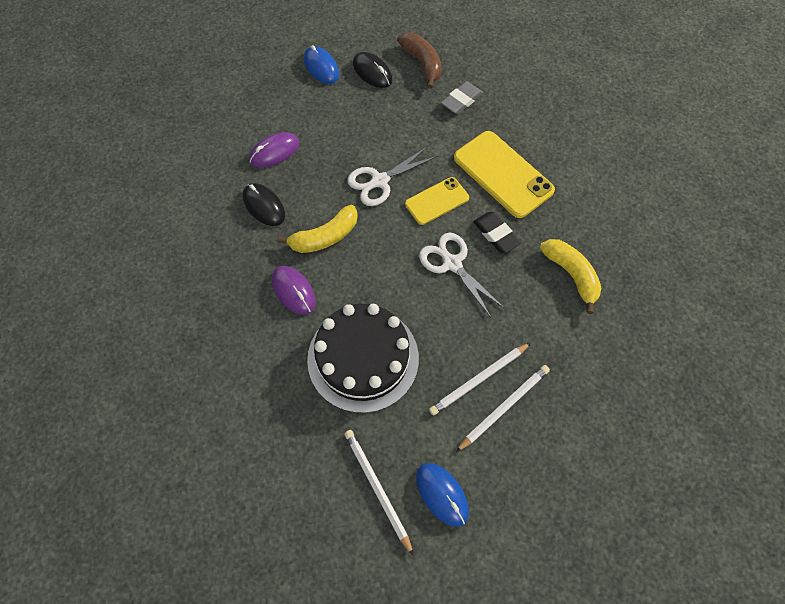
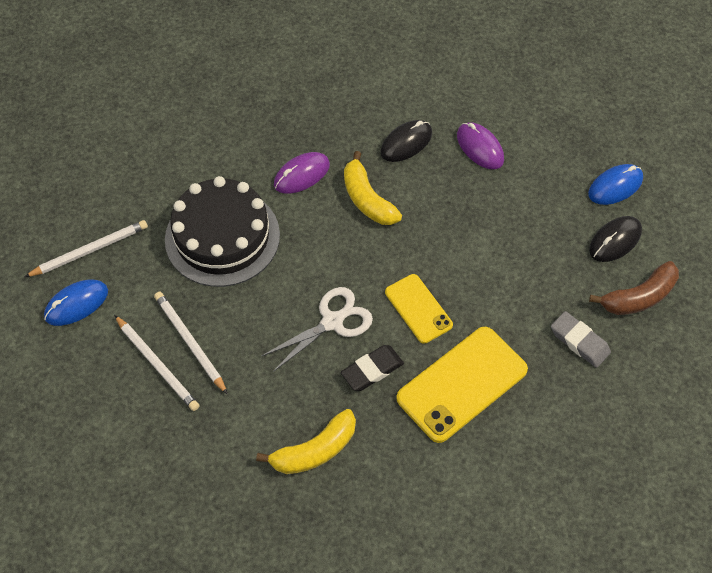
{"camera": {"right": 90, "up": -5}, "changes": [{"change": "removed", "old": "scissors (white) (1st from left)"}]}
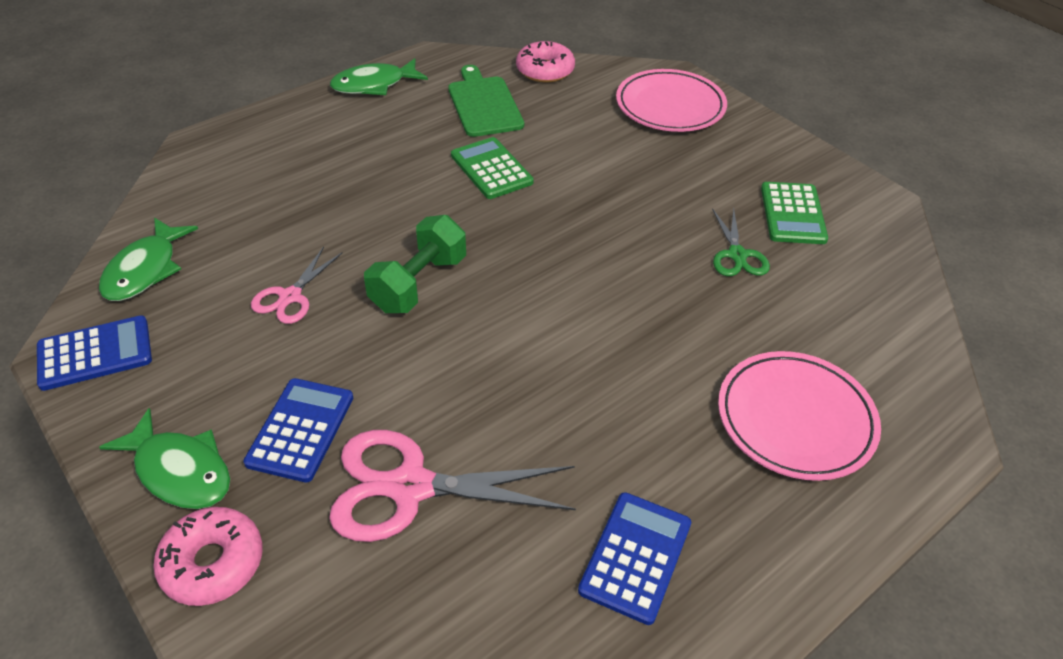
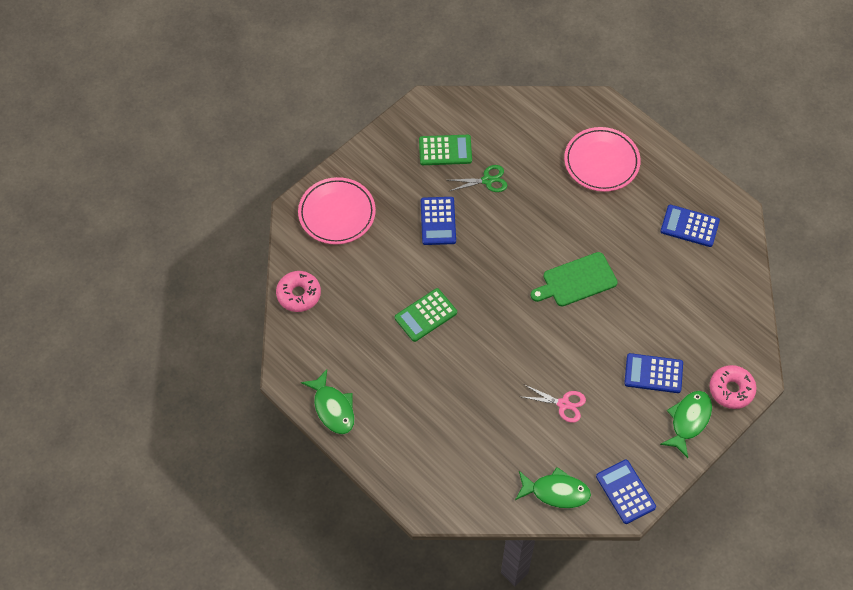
{"camera": {"right": -95, "up": 15}, "changes": [{"change": "added", "new": "calculator (blue) (1st from left)"}, {"change": "moved", "old": "cutting board (green)"}, {"change": "removed", "old": "scissors (pink) (2nd from left)"}, {"change": "removed", "old": "dumbbell (green)"}]}
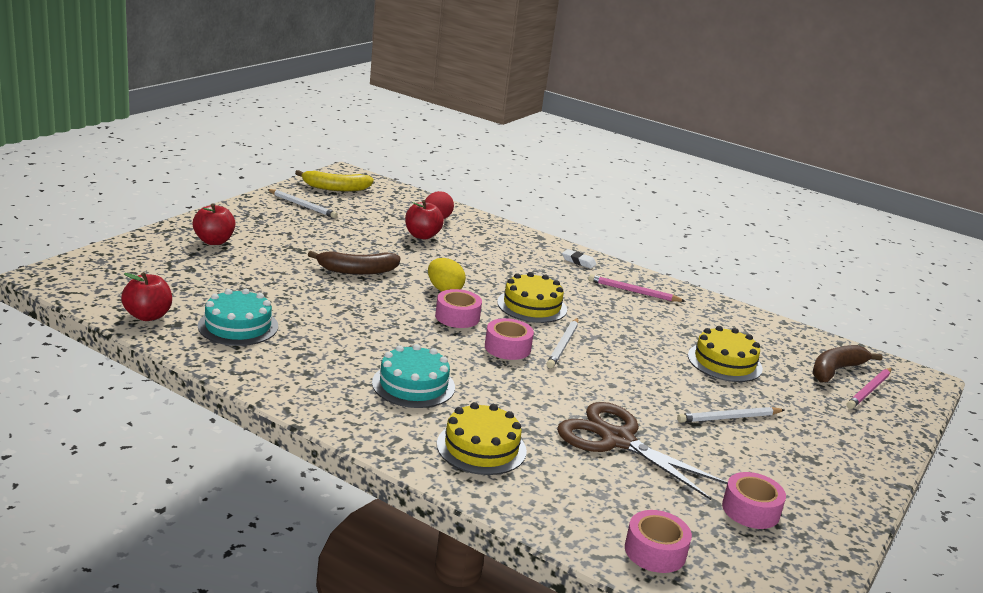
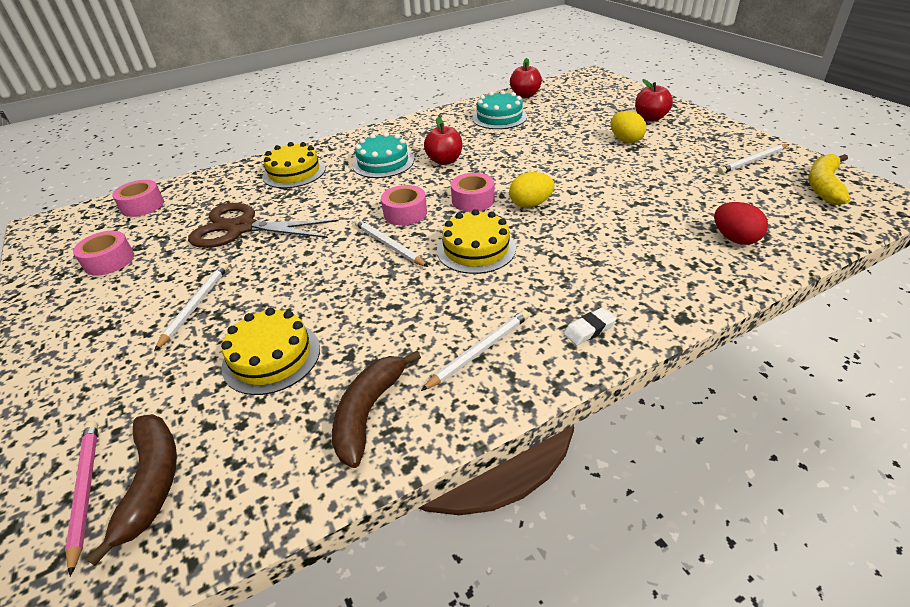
{"camera": {"right": 125, "up": 15}, "changes": [{"change": "turned", "old": "scissors (brown)", "degrees": -150}, {"change": "moved", "old": "banana (brown) (1st from left in the first image)", "new": "banana (brown) (2nd from left)"}, {"change": "recoloured", "old": "pencil (pink) (1st from left)", "new": "pencil (white) (3rd from left)"}, {"change": "moved", "old": "apple (red) (3rd from left in the first image)", "new": "apple (red) (1st from left)"}, {"change": "added", "new": "egg (yellow) (2nd from left)"}]}
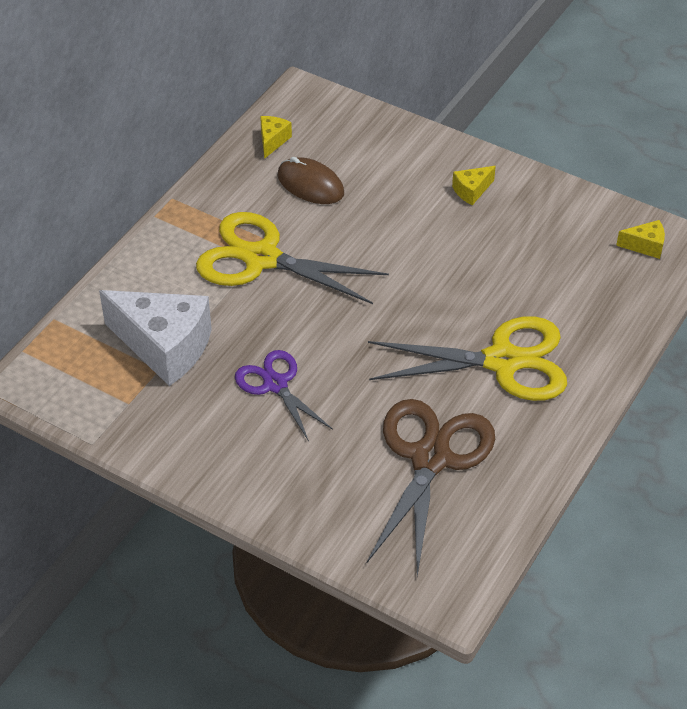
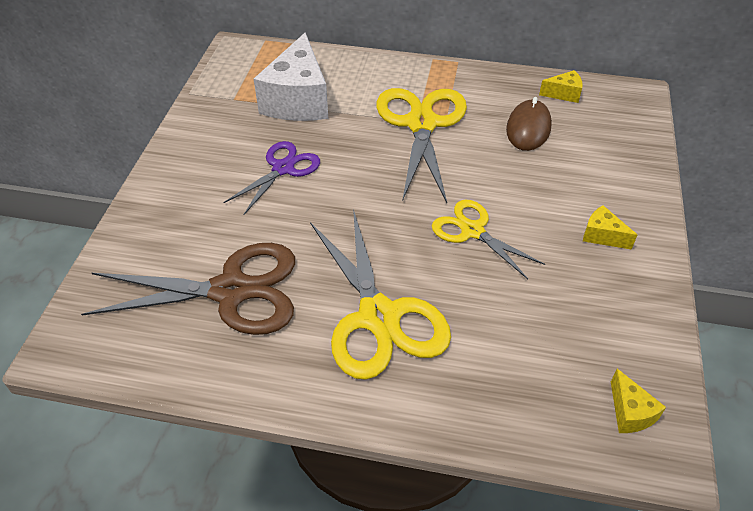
{"camera": {"right": 70, "up": 0}, "changes": [{"change": "added", "new": "scissors (yellow) (3rd from left)"}]}
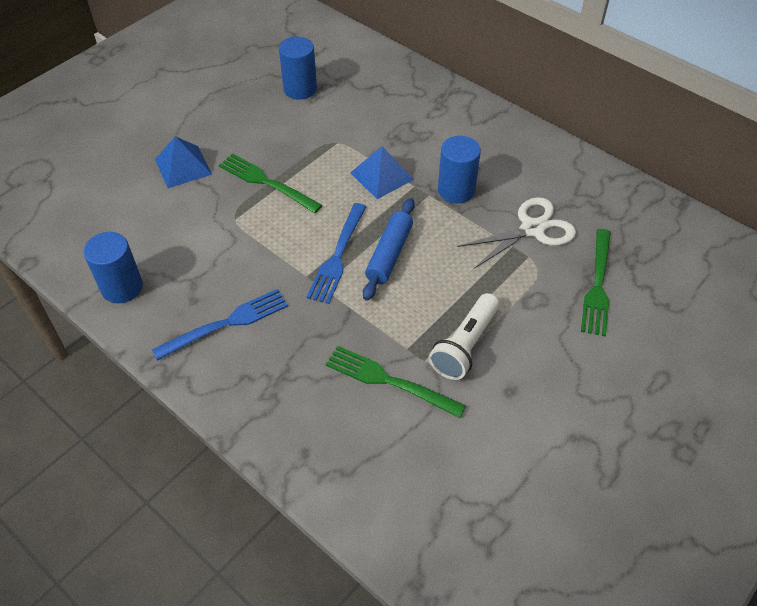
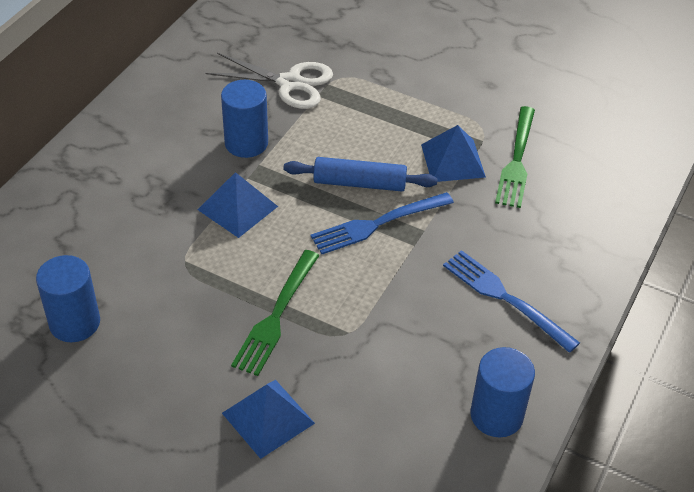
{"camera": {"right": -105, "up": -5}, "changes": [{"change": "turned", "old": "scissors (white)", "degrees": 150}, {"change": "turned", "old": "fork (blue) (2nd from left in the first image)", "degrees": 150}, {"change": "added", "new": "pyramid (blue) (3rd from left)"}, {"change": "removed", "old": "flashlight (white)"}, {"change": "removed", "old": "fork (green) (3rd from left)"}]}
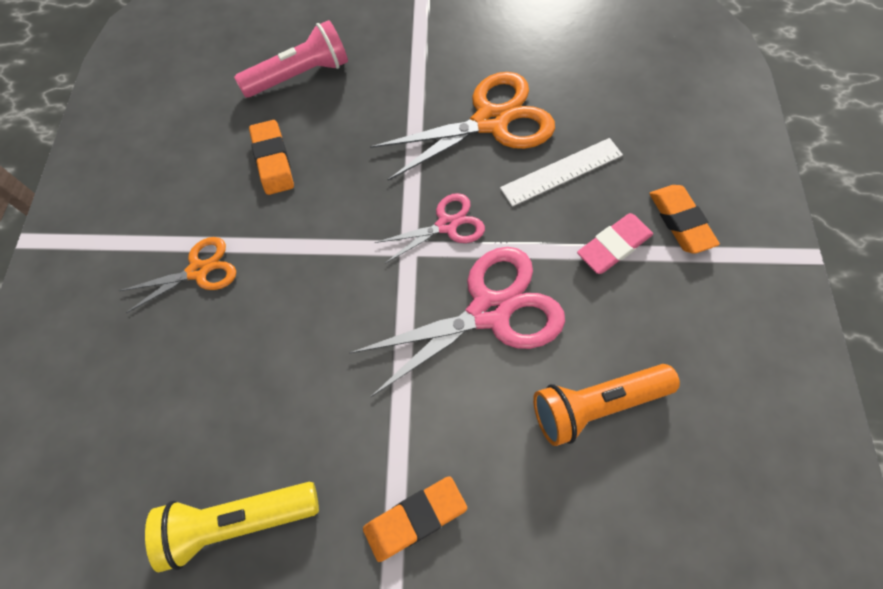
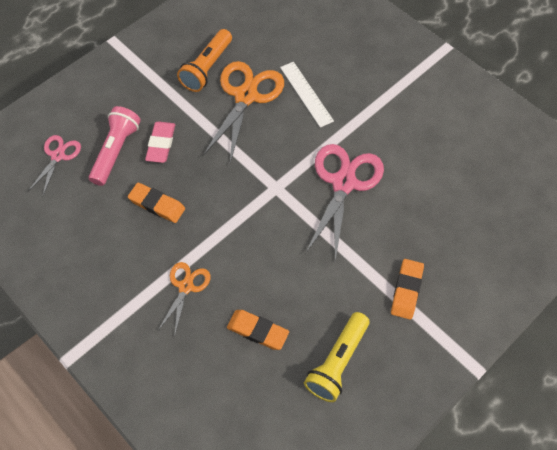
{"camera": {"right": -45, "up": -5}, "changes": [{"change": "moved", "old": "scissors (pink) (1st from left)"}, {"change": "moved", "old": "eraser (pink)"}, {"change": "moved", "old": "flashlight (orange)"}, {"change": "moved", "old": "eraser (orange) (3rd from left in the first image)", "new": "eraser (orange) (2nd from left)"}, {"change": "turned", "old": "ruler (white)", "degrees": -45}]}
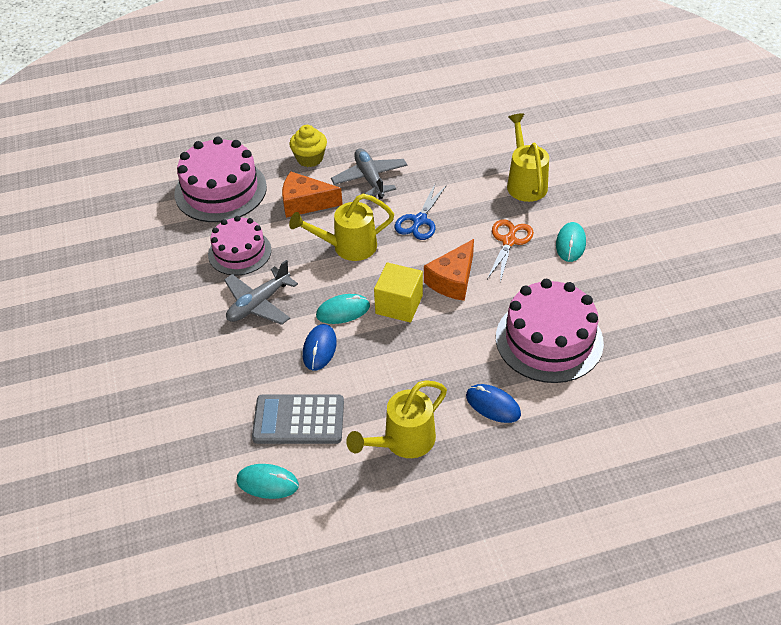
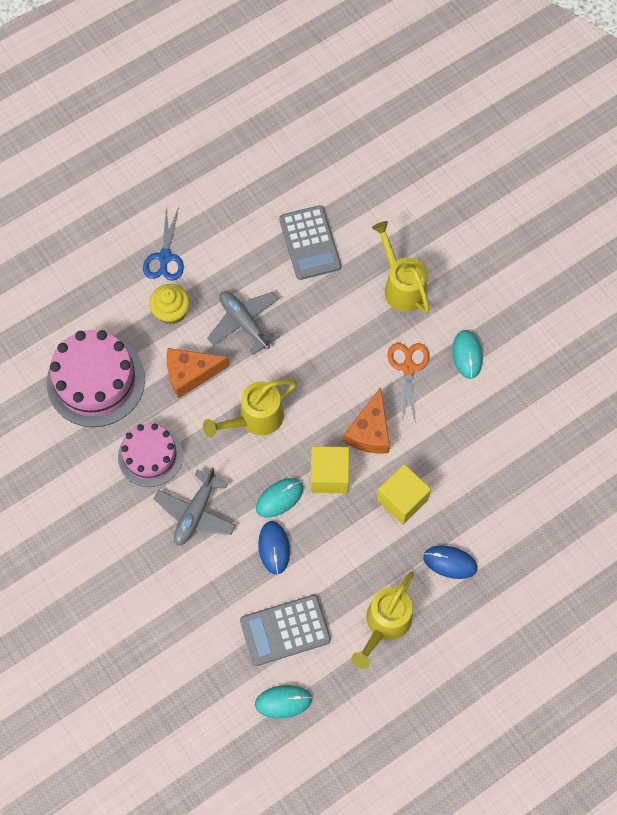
{"camera": {"right": -20, "up": 20}, "changes": [{"change": "moved", "old": "scissors (blue)"}, {"change": "added", "new": "calculator (grey) (2nd from left)"}, {"change": "added", "new": "cube (yellow) (2nd from left)"}, {"change": "removed", "old": "cake (pink) (3rd from left)"}]}
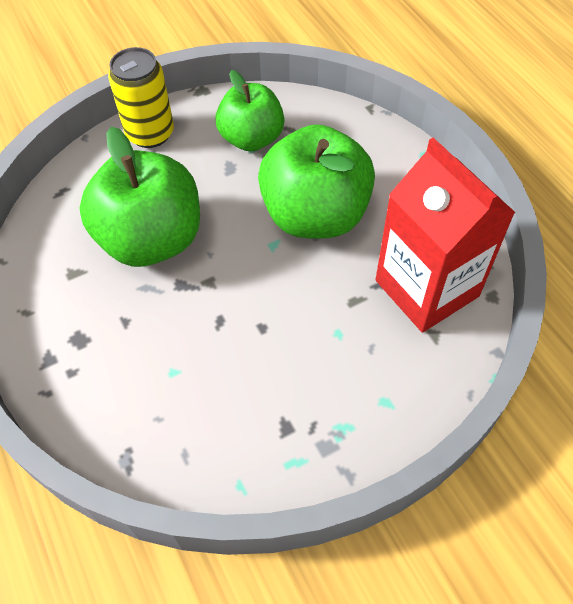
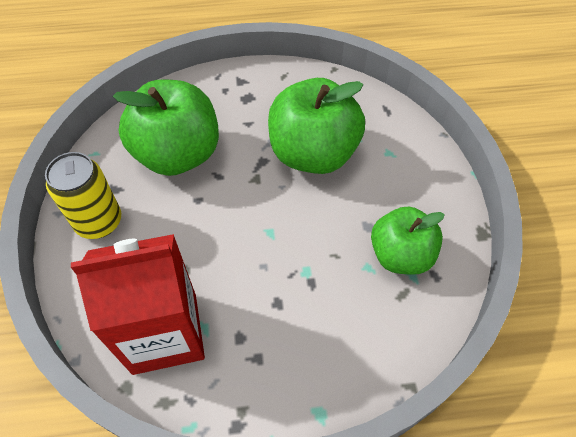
{"camera": {"right": 110, "up": 0}, "changes": [{"change": "moved", "old": "can (yellow)"}, {"change": "moved", "old": "apple (green) (3rd from left in the first image)", "new": "apple (green) (1st from left)"}]}
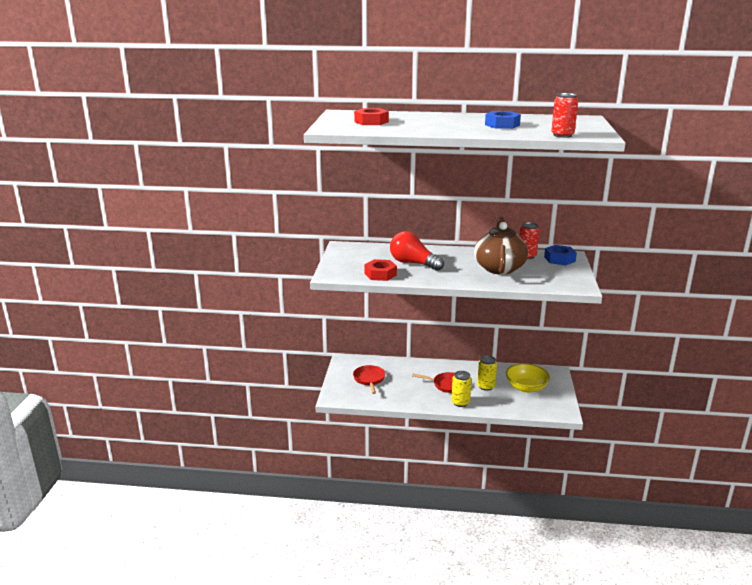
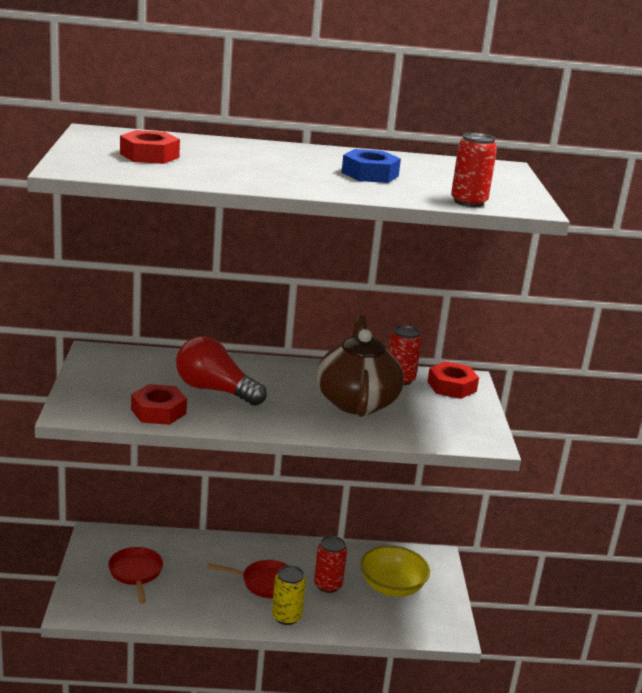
{"camera": {"right": -10, "up": 0}, "changes": [{"change": "recoloured", "old": "can (yellow) (2nd from left)", "new": "can (red) (1st from left)"}, {"change": "recoloured", "old": "nut (blue) (2nd from left)", "new": "nut (red) (3rd from left)"}]}
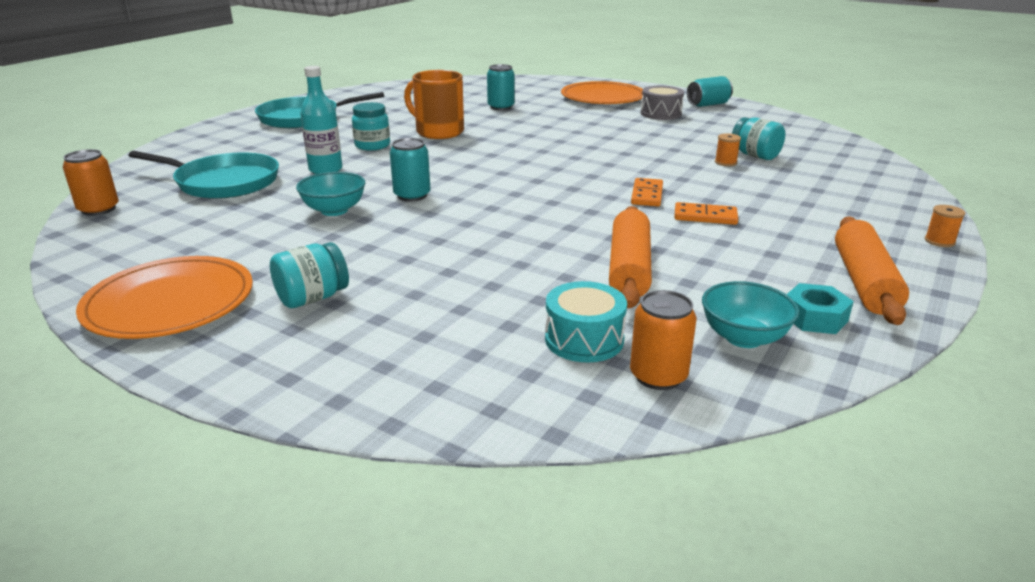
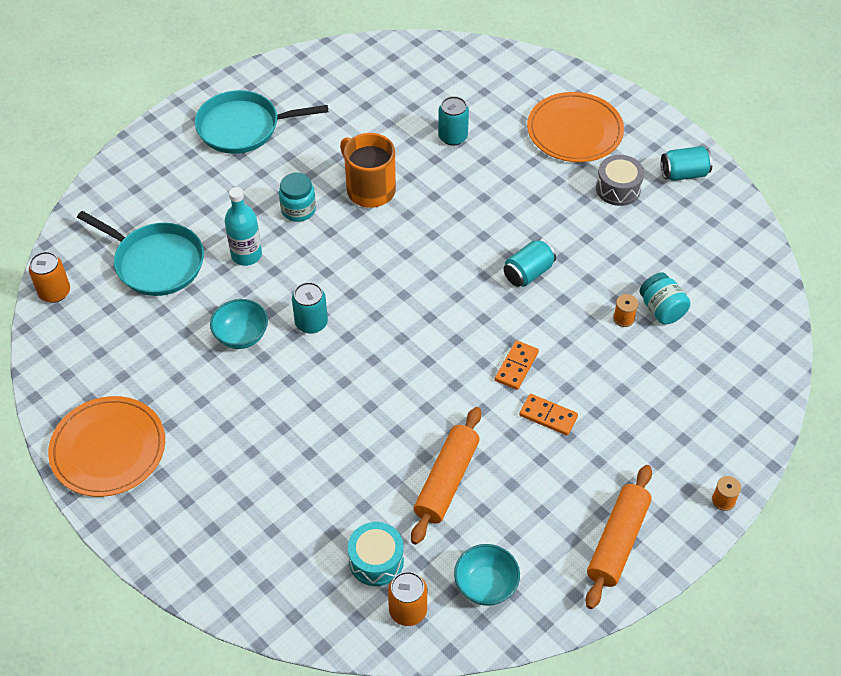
{"camera": {"right": 15, "up": 25}, "changes": [{"change": "added", "new": "can (turquoise) (3rd from left)"}, {"change": "removed", "old": "jar (turquoise) (1st from left)"}, {"change": "removed", "old": "nut (turquoise)"}]}
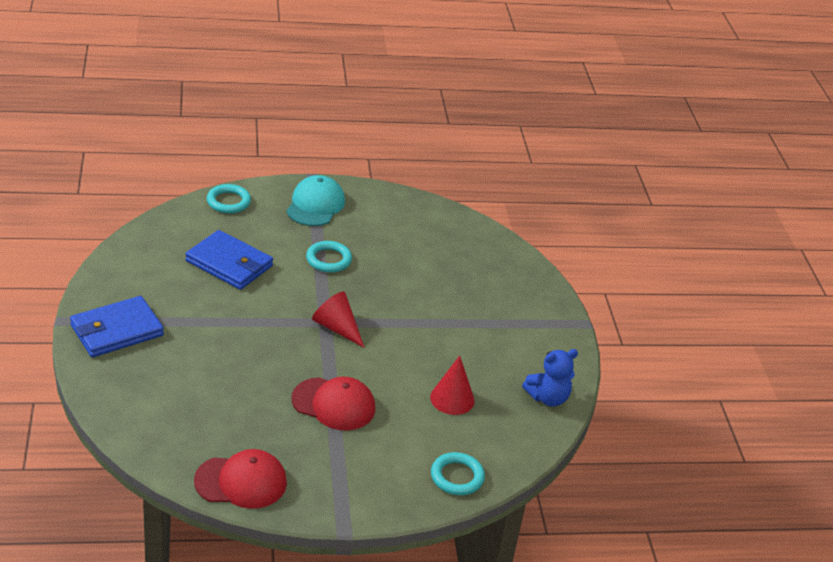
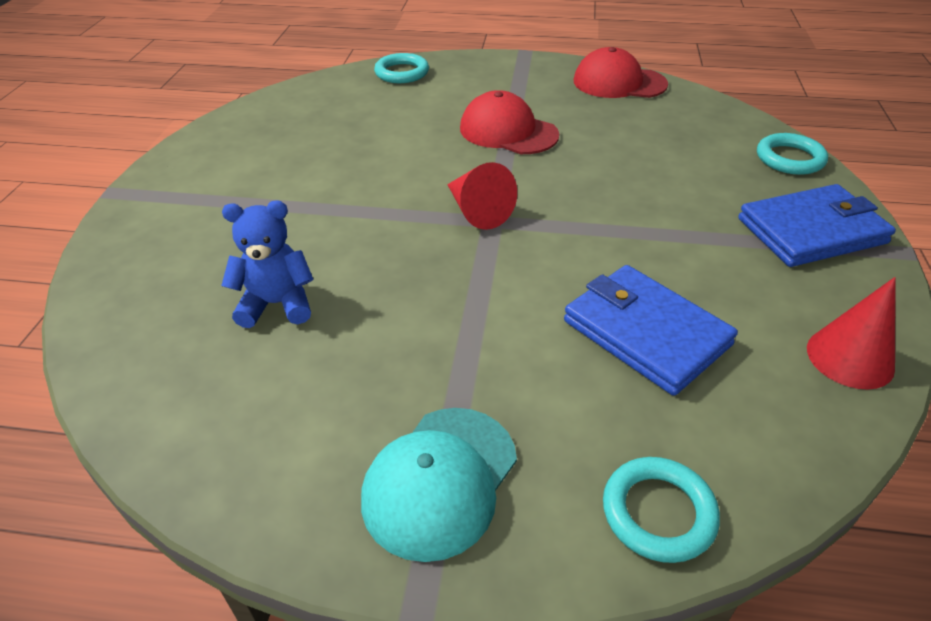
{"camera": {"right": -160, "up": 5}, "changes": [{"change": "moved", "old": "teddy bear (blue)"}, {"change": "moved", "old": "ring (turquoise) (2nd from left in the first image)", "new": "ring (turquoise) (3rd from left)"}, {"change": "moved", "old": "cone (red) (2nd from left)"}]}
